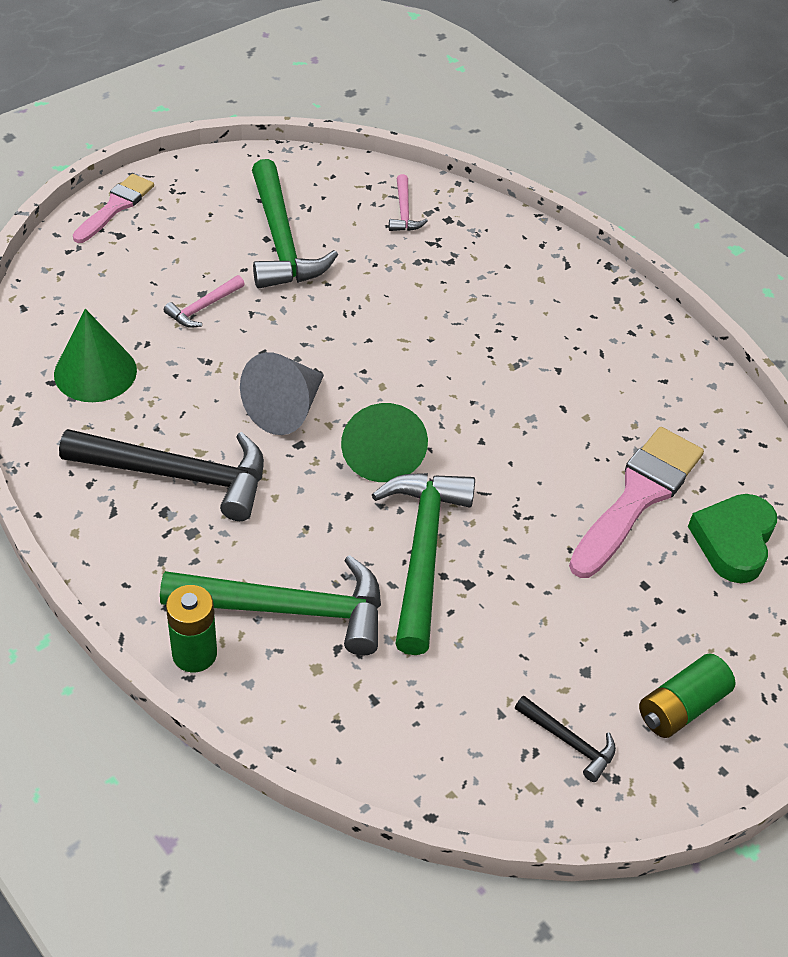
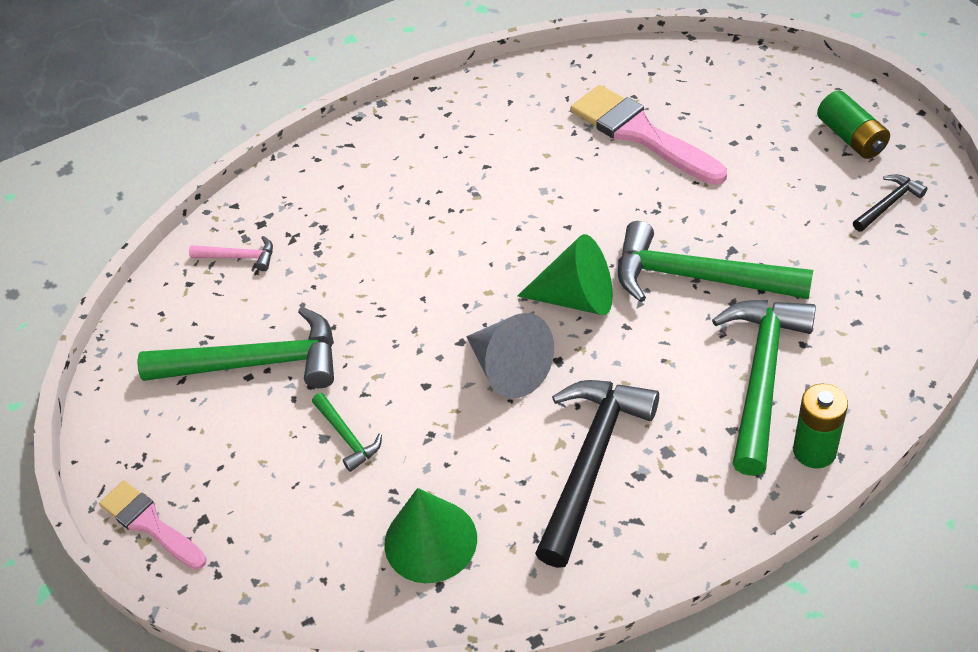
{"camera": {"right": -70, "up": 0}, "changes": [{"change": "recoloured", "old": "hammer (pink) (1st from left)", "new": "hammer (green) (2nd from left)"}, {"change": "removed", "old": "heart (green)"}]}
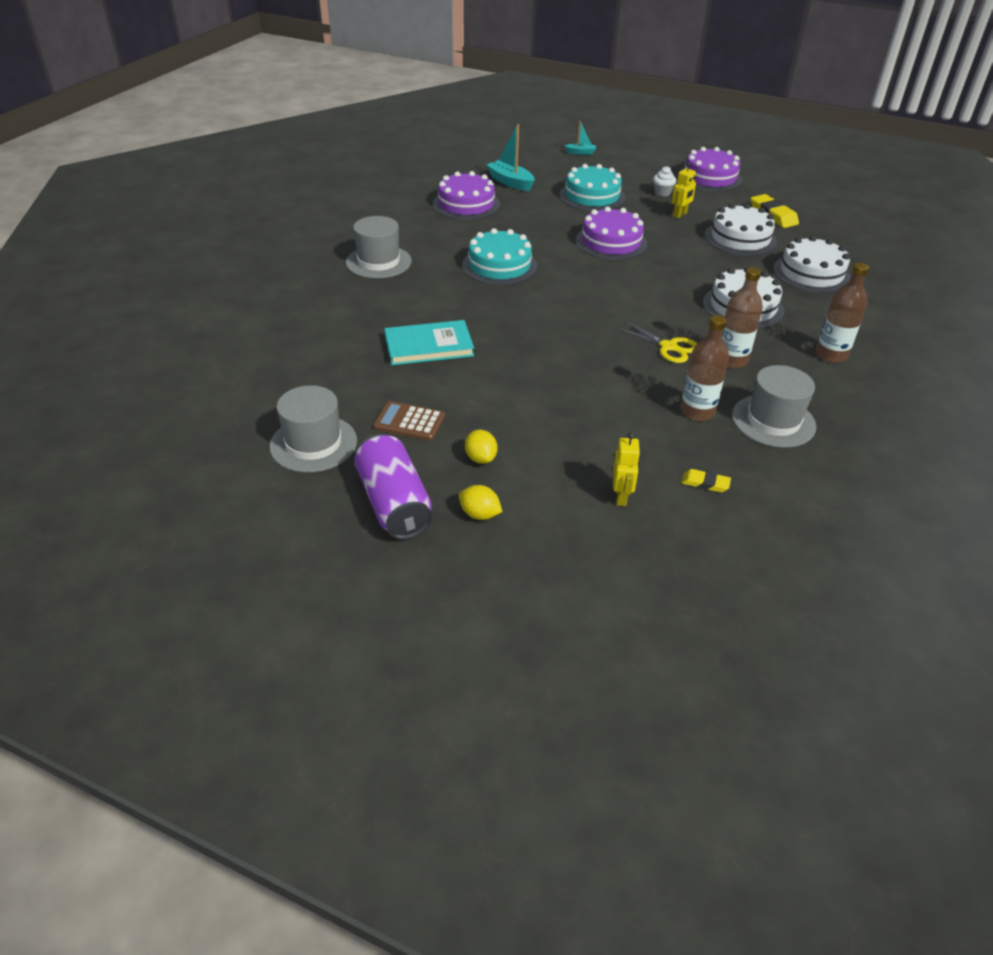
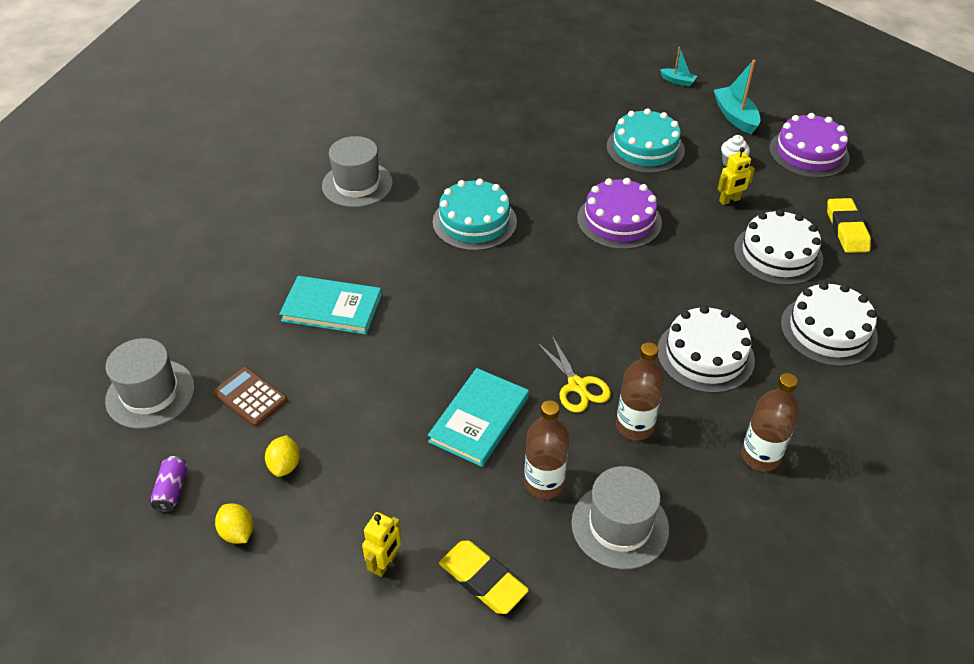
{"camera": {"right": 25, "up": 5}, "changes": [{"change": "resized", "old": "can (purple)", "factor": 0.47}, {"change": "added", "new": "book (turquoise) (2nd from left)"}, {"change": "resized", "old": "eraser (yellow) (1st from left)", "factor": 1.78}, {"change": "moved", "old": "boat (turquoise) (1st from left in the first image)", "new": "boat (turquoise) (2nd from left)"}, {"change": "removed", "old": "cake (purple) (1st from left)"}]}
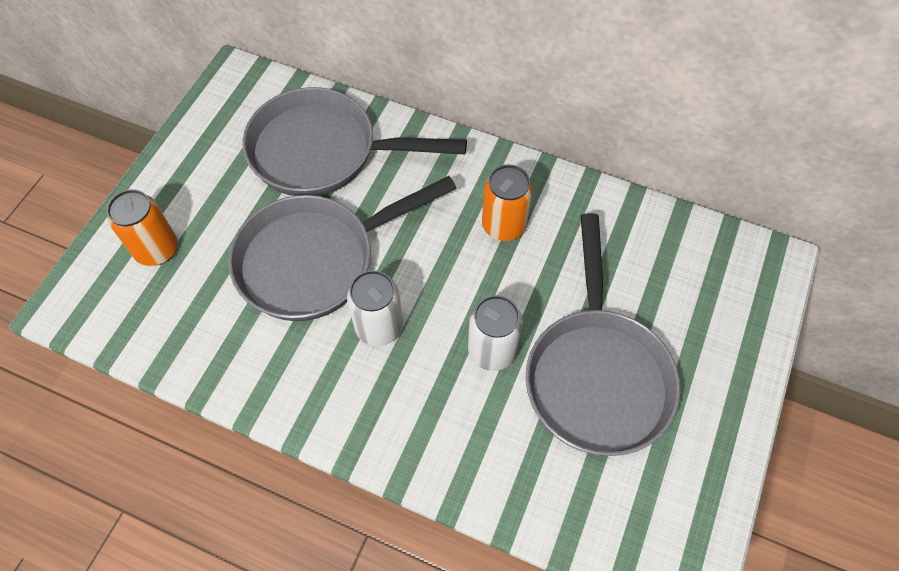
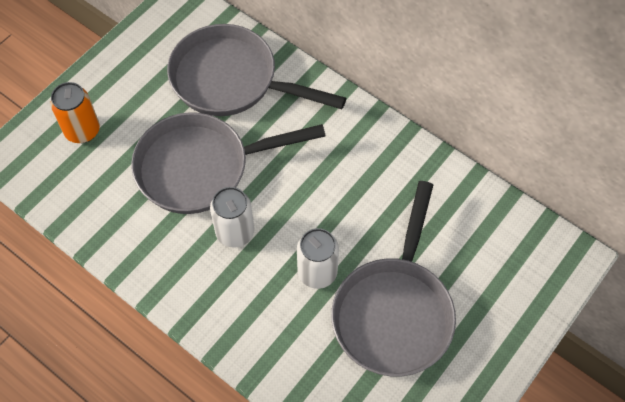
{"camera": {"right": 15, "up": 0}, "changes": [{"change": "removed", "old": "can (orange) (2nd from left)"}]}
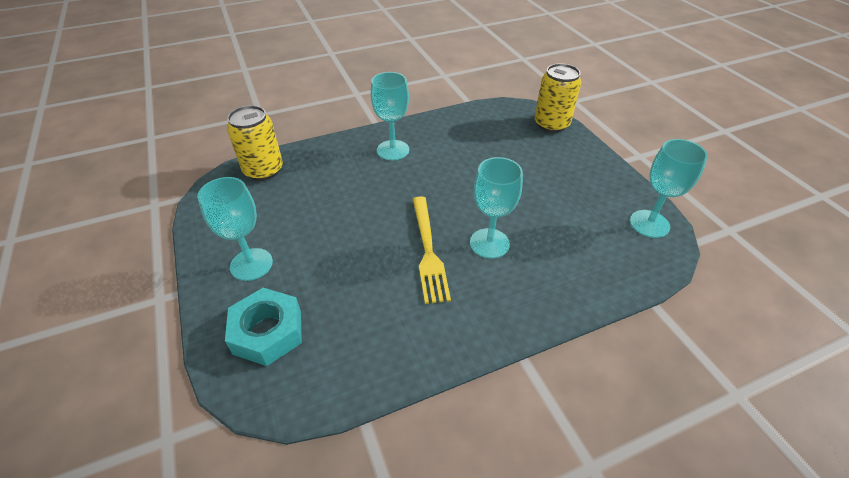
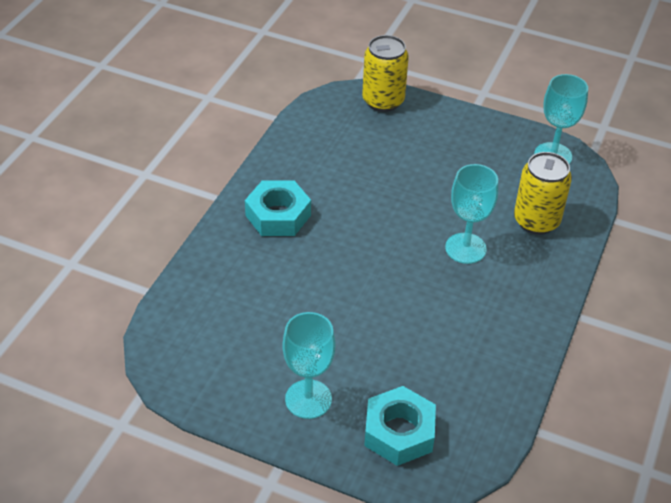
{"camera": {"right": -45, "up": 0}, "changes": [{"change": "replaced", "old": "goblet (turquoise) (2nd from left)", "new": "nut (turquoise) (1st from left)"}, {"change": "moved", "old": "can (yellow) (1st from left in the first image)", "new": "can (yellow) (2nd from left)"}, {"change": "removed", "old": "fork (yellow)"}]}
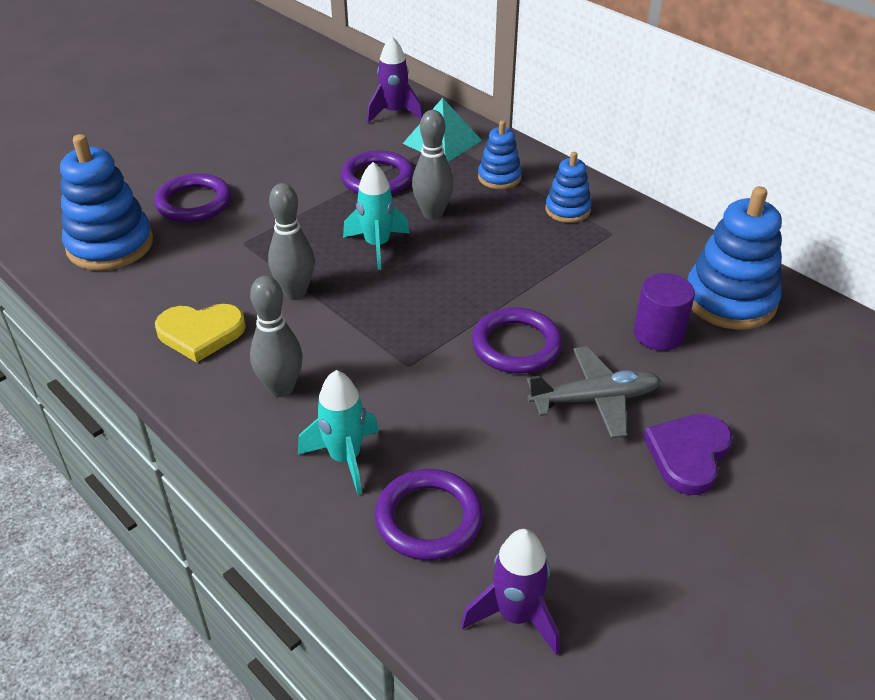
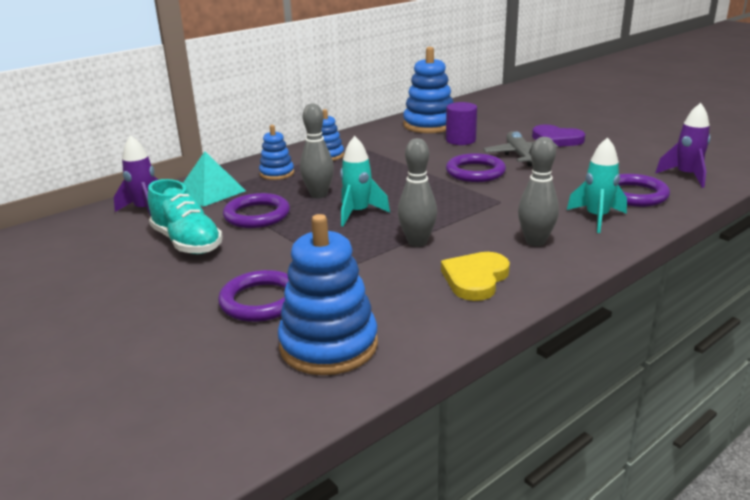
{"camera": {"right": -85, "up": -15}, "changes": [{"change": "added", "new": "shoe (turquoise)"}, {"change": "turned", "old": "heart (yellow)", "degrees": -150}]}
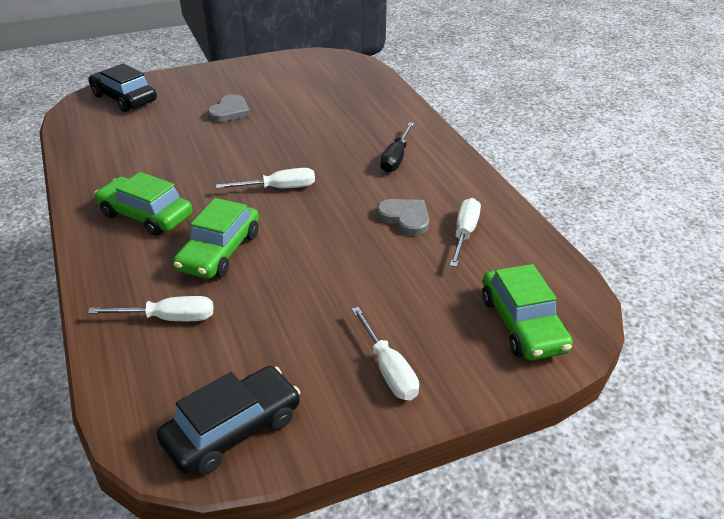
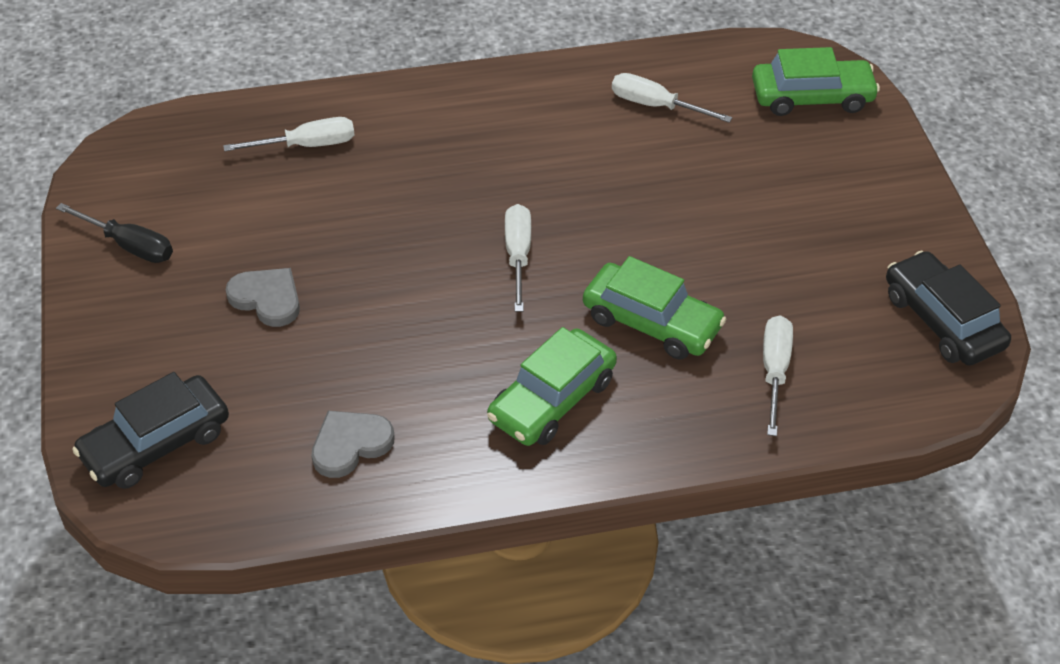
{"camera": {"right": -80, "up": 10}, "changes": [{"change": "moved", "old": "screwdriver (black)"}, {"change": "moved", "old": "screwdriver (white) (3rd from left in the first image)", "new": "screwdriver (white) (1st from left)"}, {"change": "moved", "old": "heart (grey) (2nd from left)"}]}
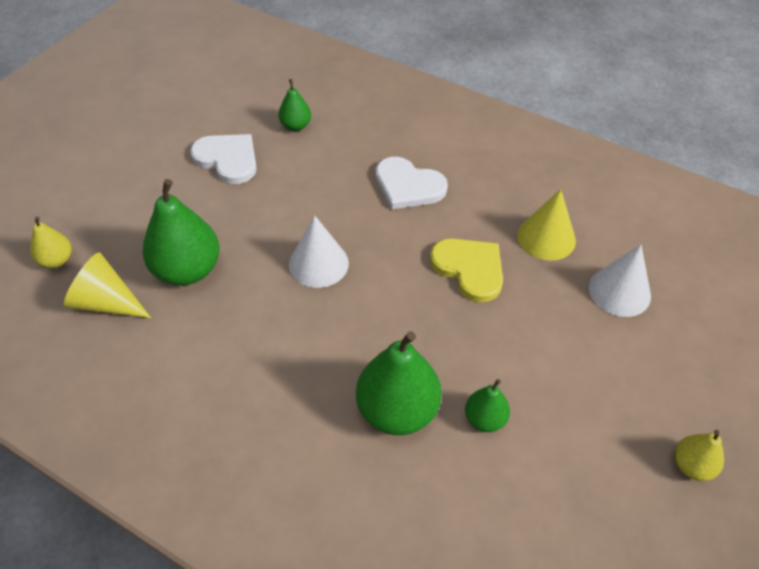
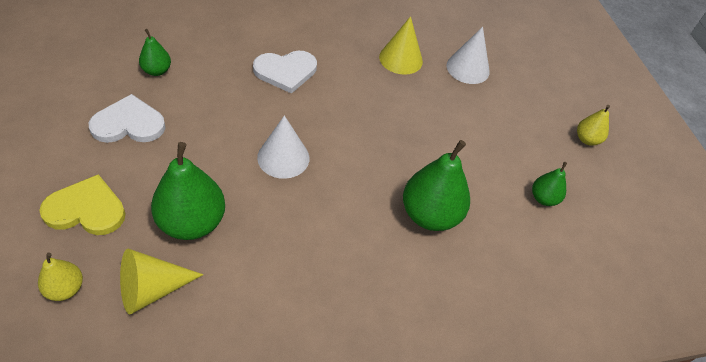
{"camera": {"right": -50, "up": 0}, "changes": [{"change": "moved", "old": "heart (yellow)"}, {"change": "moved", "old": "pear (green) (4th from left)"}]}
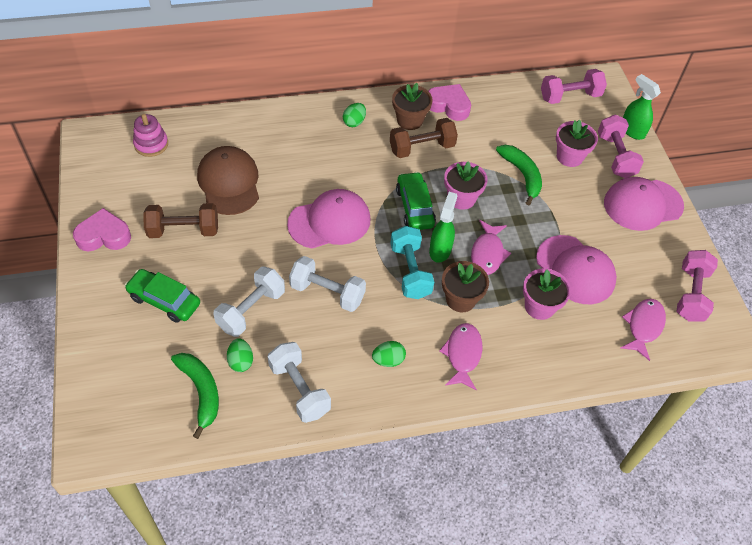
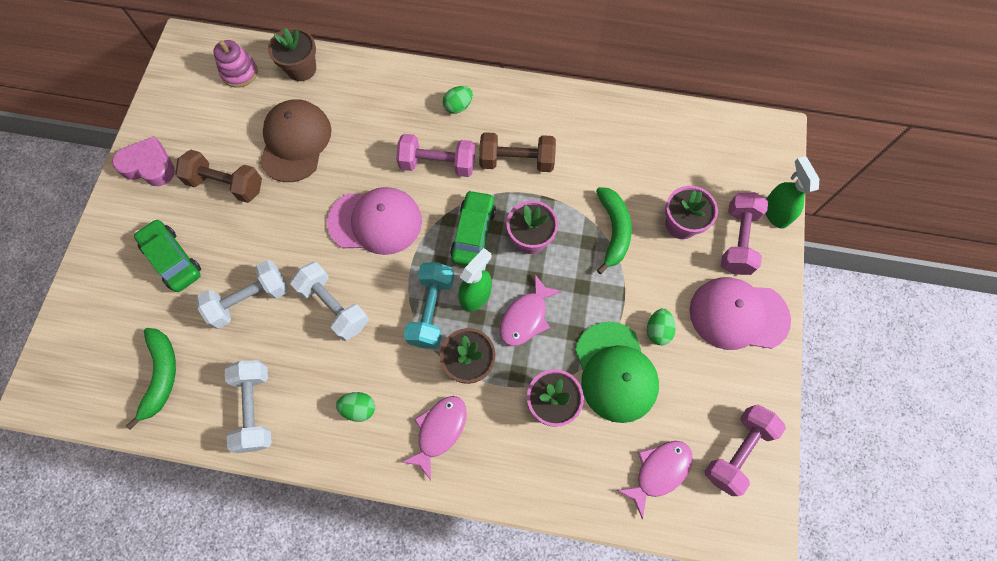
{"camera": {"right": 25, "up": 15}, "changes": [{"change": "moved", "old": "flower pot (brown) (1st from left)"}, {"change": "moved", "old": "dumbbell (pink) (1st from left)"}, {"change": "recoloured", "old": "cap (pink) (2nd from left)", "new": "cap (green)"}, {"change": "moved", "old": "egg (green) (1st from left in the first image)", "new": "egg (green) (3rd from left)"}, {"change": "removed", "old": "heart (pink) (2nd from left)"}]}
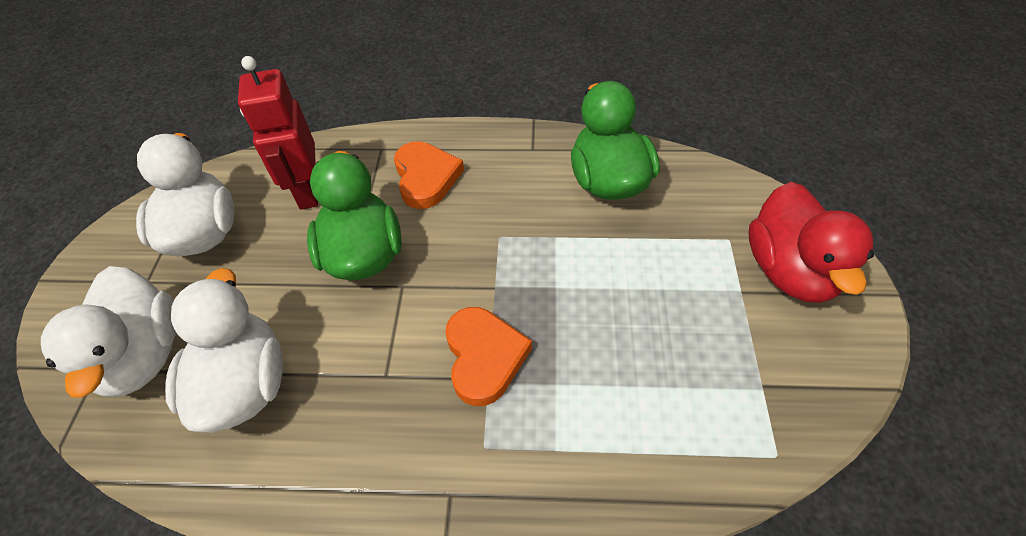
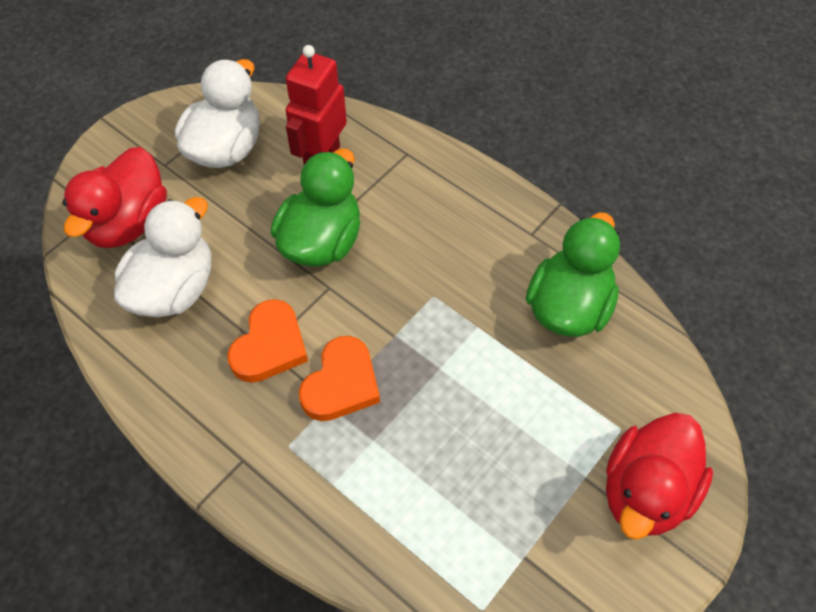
{"camera": {"right": 35, "up": 5}, "changes": [{"change": "recoloured", "old": "duck (white) (1st from left)", "new": "duck (red) (1st from left)"}, {"change": "moved", "old": "heart (orange) (1st from left)"}]}
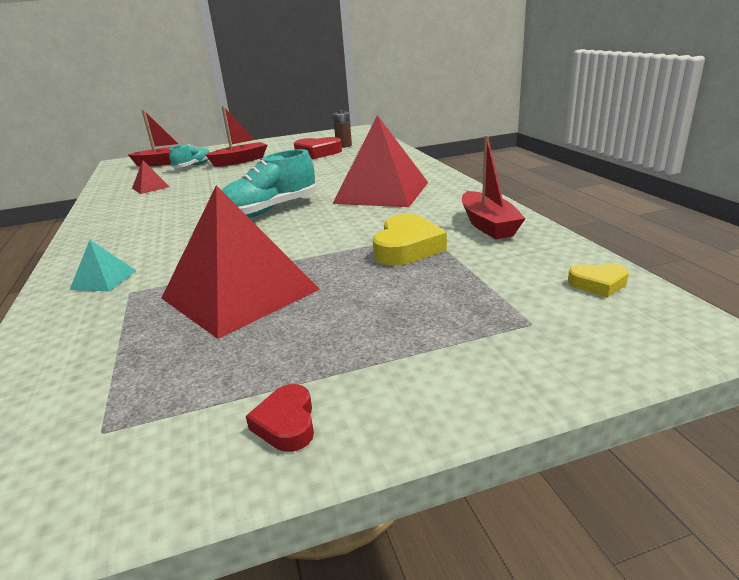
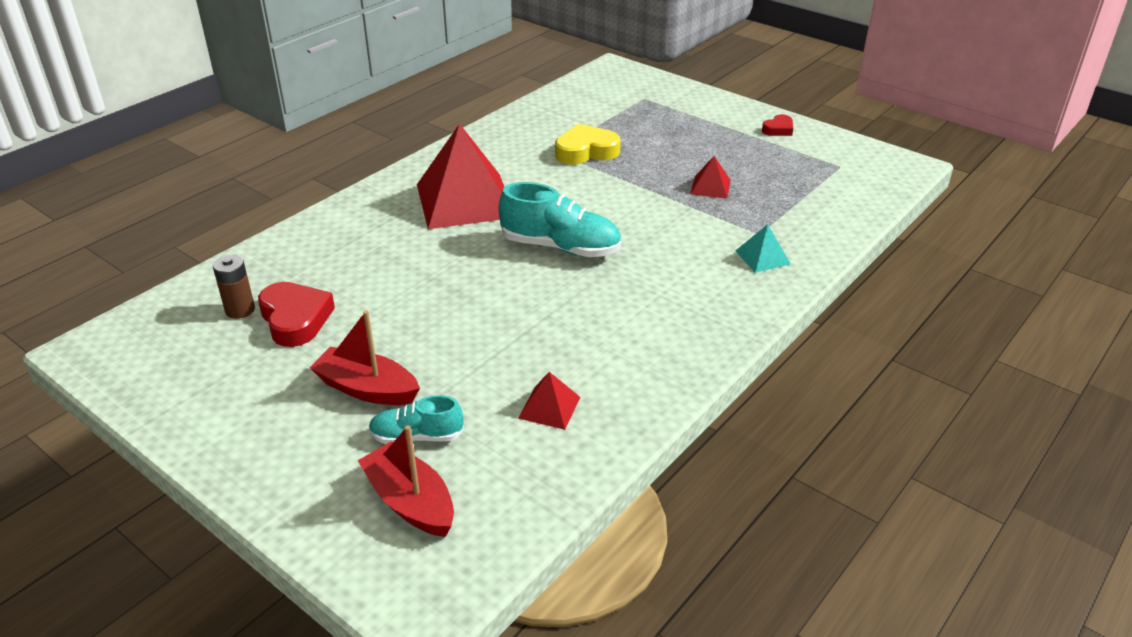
{"camera": {"right": -125, "up": 10}, "changes": [{"change": "resized", "old": "pyramid (red) (2nd from left in the first image)", "factor": 0.43}, {"change": "removed", "old": "boat (red) (3rd from left)"}, {"change": "removed", "old": "heart (yellow) (2nd from left)"}]}
